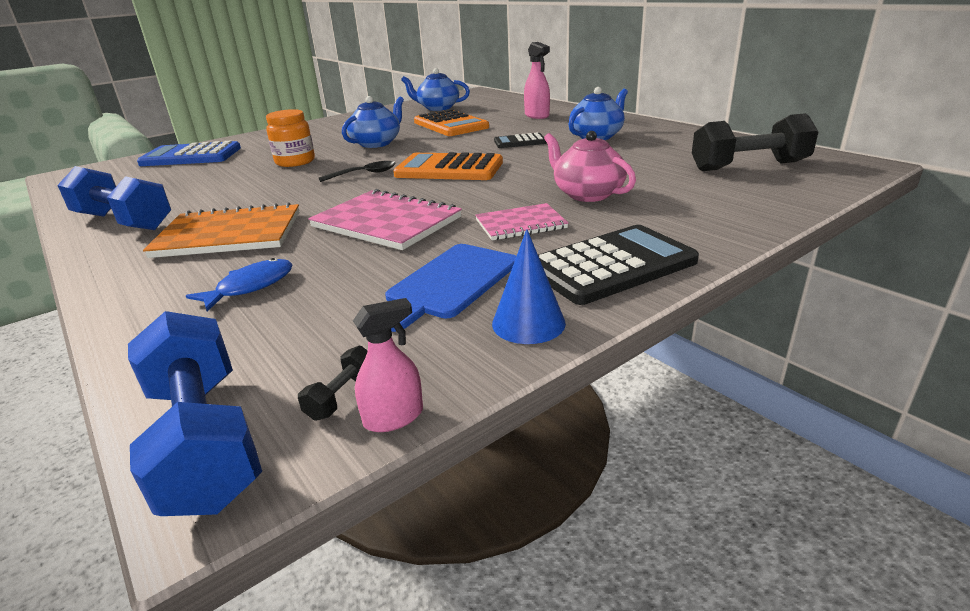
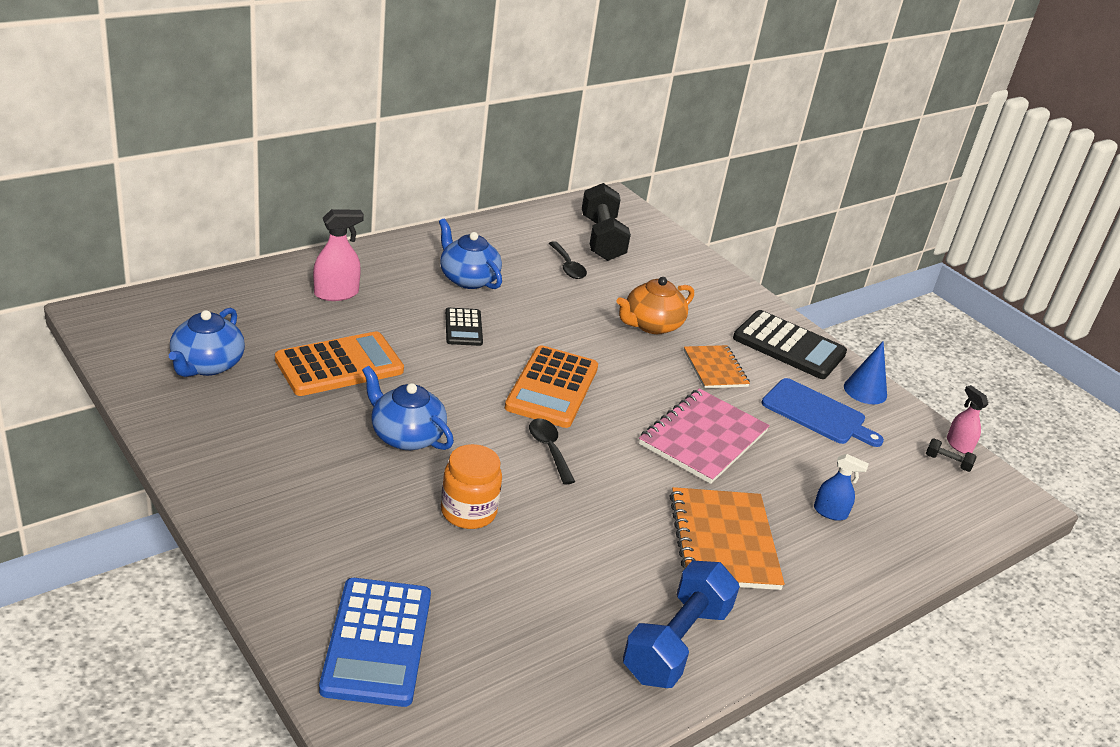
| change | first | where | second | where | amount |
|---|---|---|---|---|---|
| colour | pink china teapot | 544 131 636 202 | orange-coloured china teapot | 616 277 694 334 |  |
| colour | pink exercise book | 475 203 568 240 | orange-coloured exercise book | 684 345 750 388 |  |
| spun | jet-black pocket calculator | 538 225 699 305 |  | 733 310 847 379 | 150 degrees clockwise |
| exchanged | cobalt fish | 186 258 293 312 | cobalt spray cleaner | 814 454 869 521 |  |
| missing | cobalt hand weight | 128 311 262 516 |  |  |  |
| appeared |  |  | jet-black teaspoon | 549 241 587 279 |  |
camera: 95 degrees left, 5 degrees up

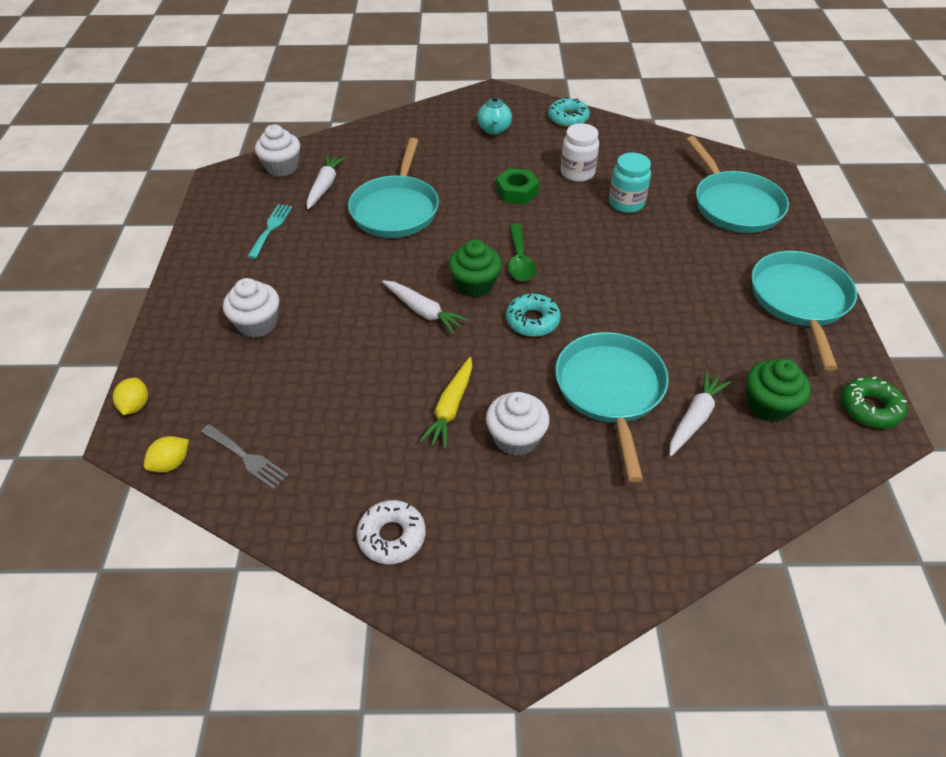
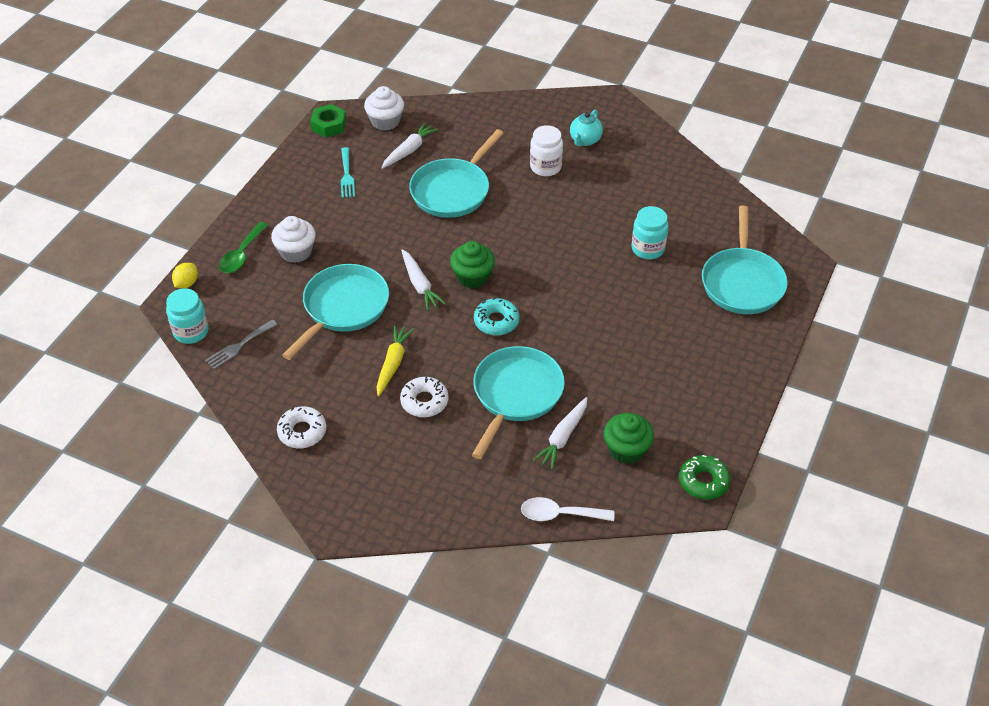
| change | first | where | second | where | amount |
|---|---|---|---|---|---|
| missing | turquoise donut | 548 97 590 127 |  |  |  |
| relocated | white preserve jar | 561 123 599 182 |  | 530 125 563 176 |  |
| relocated | emerald hexagon nut | 496 168 539 204 |  | 310 104 347 137 |  |
| spun | turquoise fork | 247 204 292 259 |  | 341 147 355 198 | 135 degrees clockwise |
| relocated | emerald teaspoon | 508 224 536 281 |  | 219 222 268 273 |  |
| relocated | turquoise skillet | 751 251 857 371 |  | 282 264 389 360 |  |
| spun | yellow toy carrot | 419 357 472 449 |  | 377 325 414 397 | 150 degrees clockwise |
| spun | white toy carrot | 669 371 731 456 |  | 533 397 588 469 | 150 degrees clockwise |
| exchanged | white fairy cake | 486 392 550 456 | white donut | 400 377 449 417 |  |
| spun | grey fork | 201 424 288 489 |  | 205 320 278 369 | 75 degrees clockwise |
| exchanged | yellow lemon | 144 436 189 473 | turquoise preserve jar | 166 288 208 344 |  |
| appeared |  |  | white teaspoon | 521 497 614 521 |  |
camera: 25 degrees right, 0 degrees up

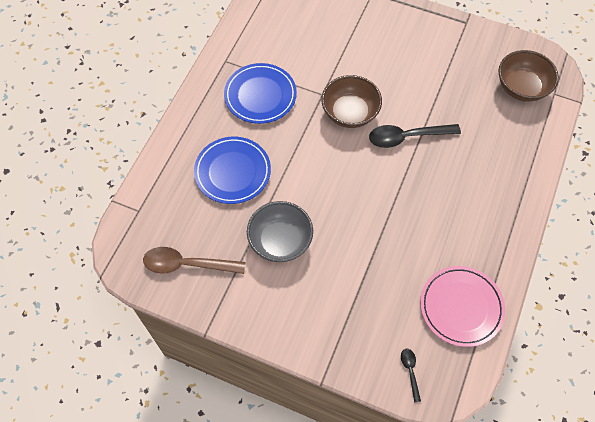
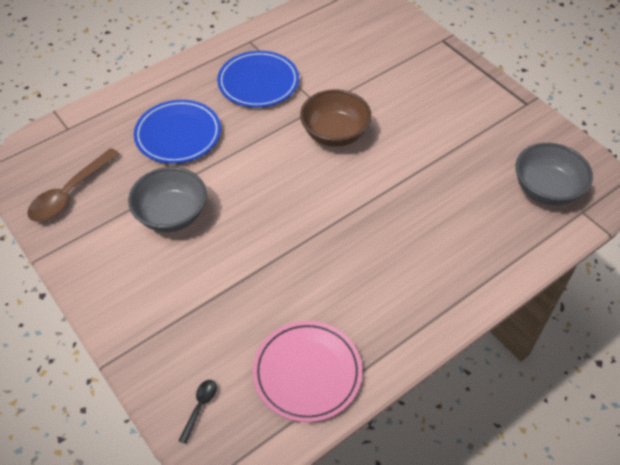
| change | first | where | second | where | amount |
|---|---|---|---|---|---|
| colour | brown serving bowl | 498 50 559 102 | grey serving bowl | 516 143 593 205 |  |
| missing | jet-black teaspoon | 369 124 461 148 |  |  |  |
| spun | brown teaspoon | 143 247 245 274 |  | 27 148 120 222 | 90 degrees counterclockwise |
camera: 30 degrees right, 10 degrees down

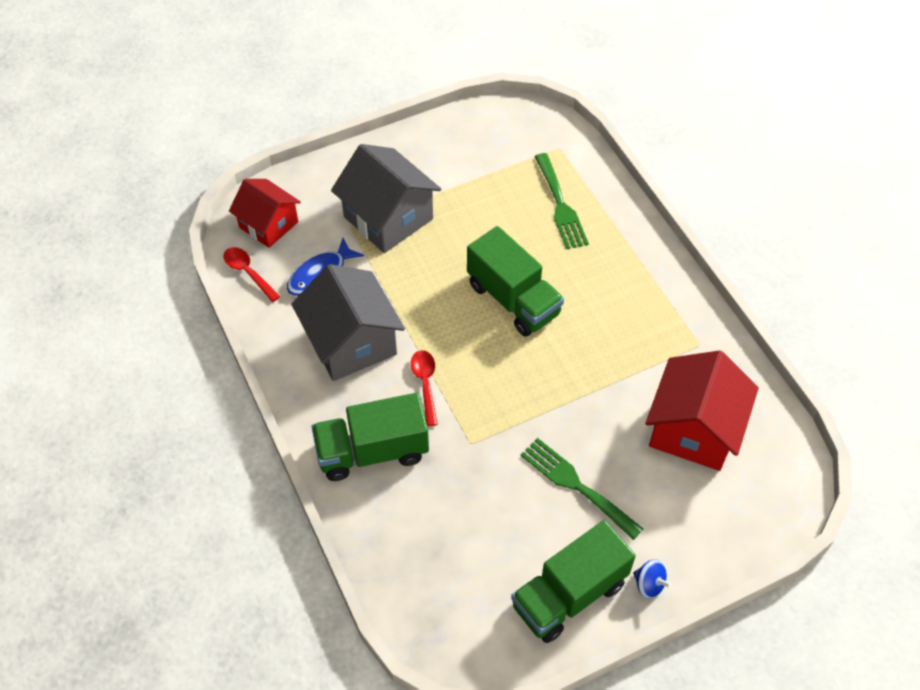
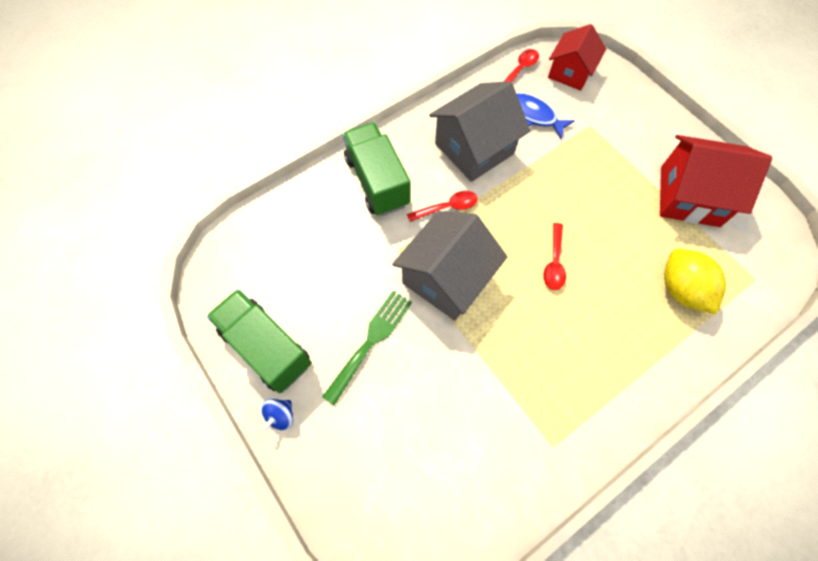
| change | first | where | second | where | amount |
|---|---|---|---|---|---|
| relocated | grey toy house | 331 144 441 253 |  | 392 211 507 321 |  |
| exchanged | emerald fork | 534 153 589 249 | yellow lemon | 664 249 726 314 |  |
| exchanged | emerald toy truck | 467 226 564 337 | crimson teaspoon | 543 223 566 290 |  |
| relocated | crimson toy house | 645 350 759 471 |  | 660 135 772 227 |  |
camera: 80 degrees right, 10 degrees up

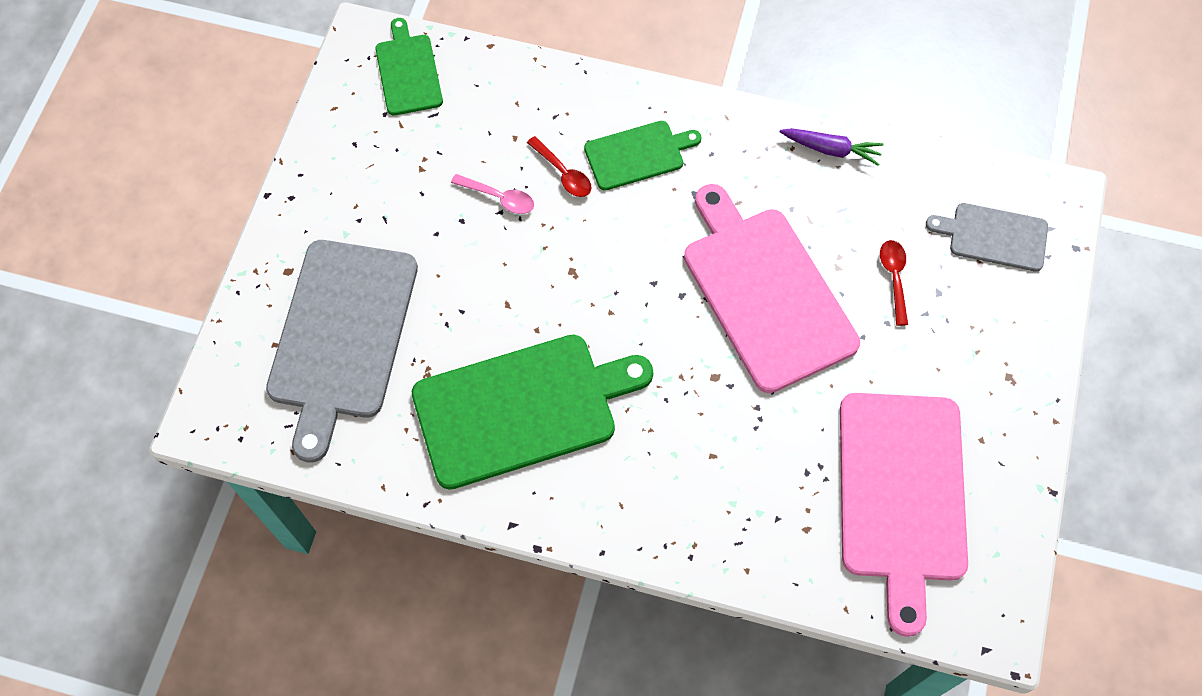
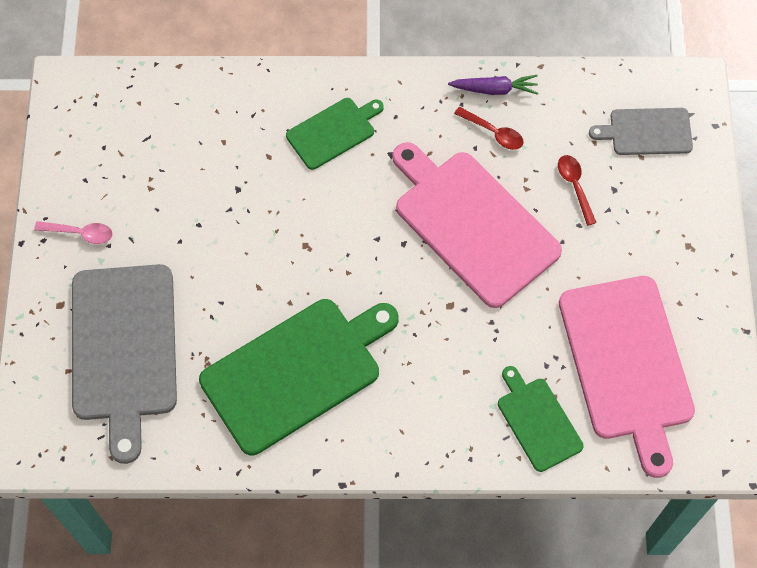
| change | first | where | second | where | amount |
|---|---|---|---|---|---|
| relocated | emerald chopping board | 376 18 443 115 |  | 498 366 584 472 |  |
| relocated | crimson teaspoon | 527 136 591 197 |  | 454 107 523 150 |  |
| relocated | pink teaspoon | 451 174 534 214 |  | 34 221 112 244 |  |
camera: 15 degrees left, 0 degrees up

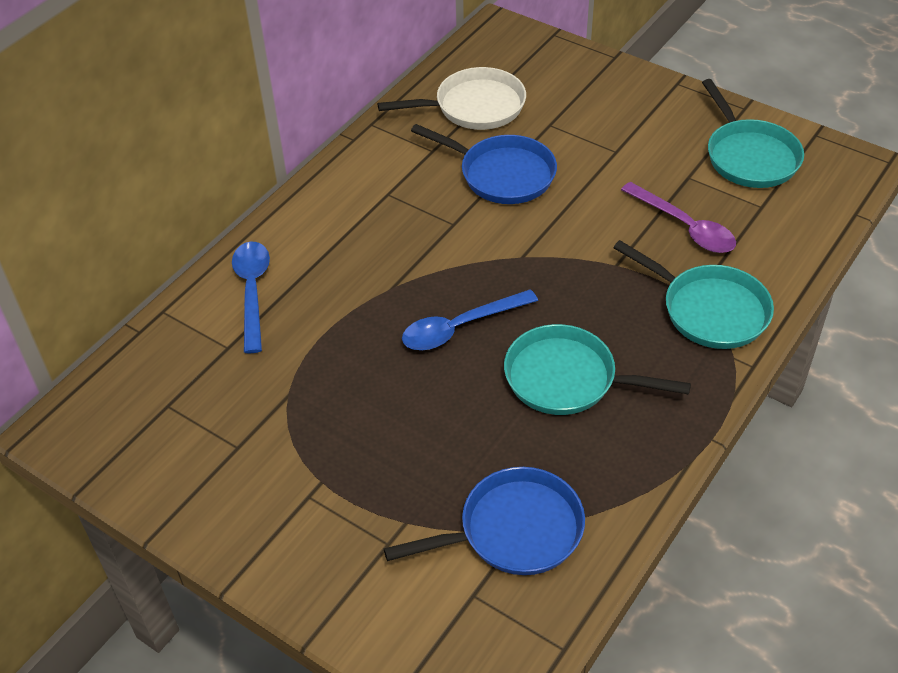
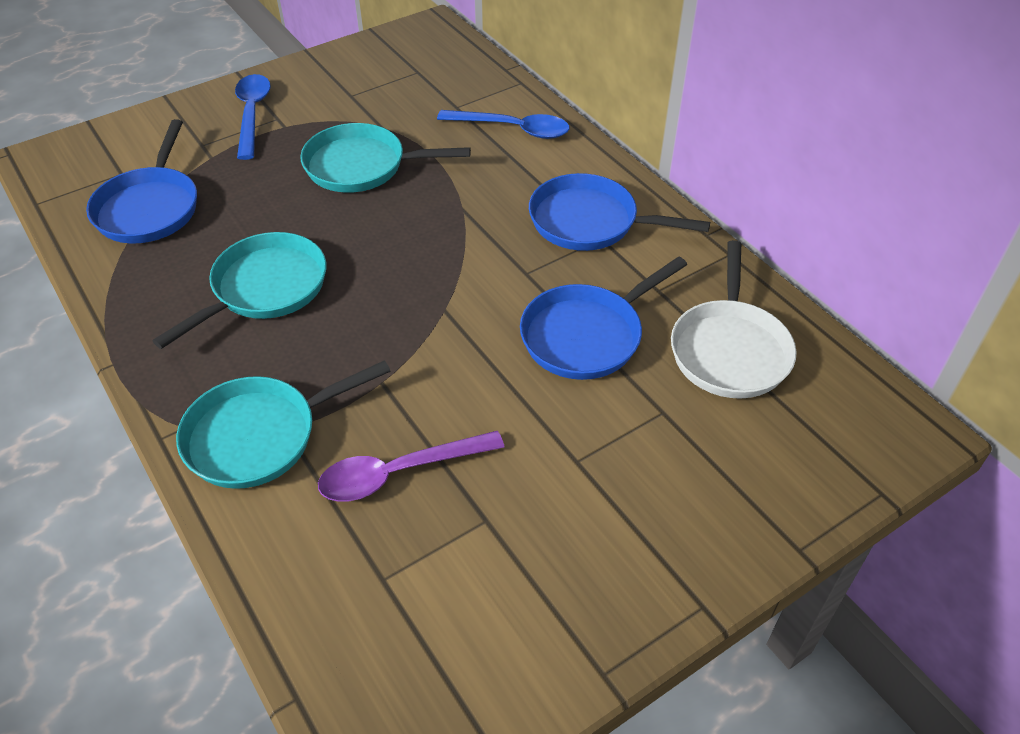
| change | first | where | second | where | amount |
|---|---|---|---|---|---|
| relocated | turquoise skillet | 702 79 804 188 |  | 300 123 471 193 |  |
| relocated | cobalt teaspoon | 402 289 538 350 |  | 235 74 271 160 |  |
| appeared |  |  | cobalt skillet | 529 173 710 251 |  |
camera: 110 degrees right, 0 degrees up

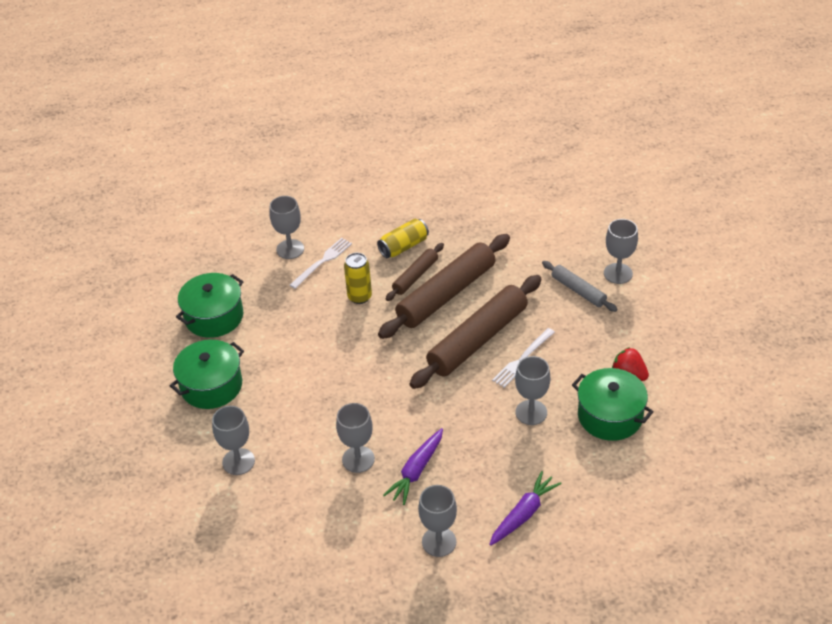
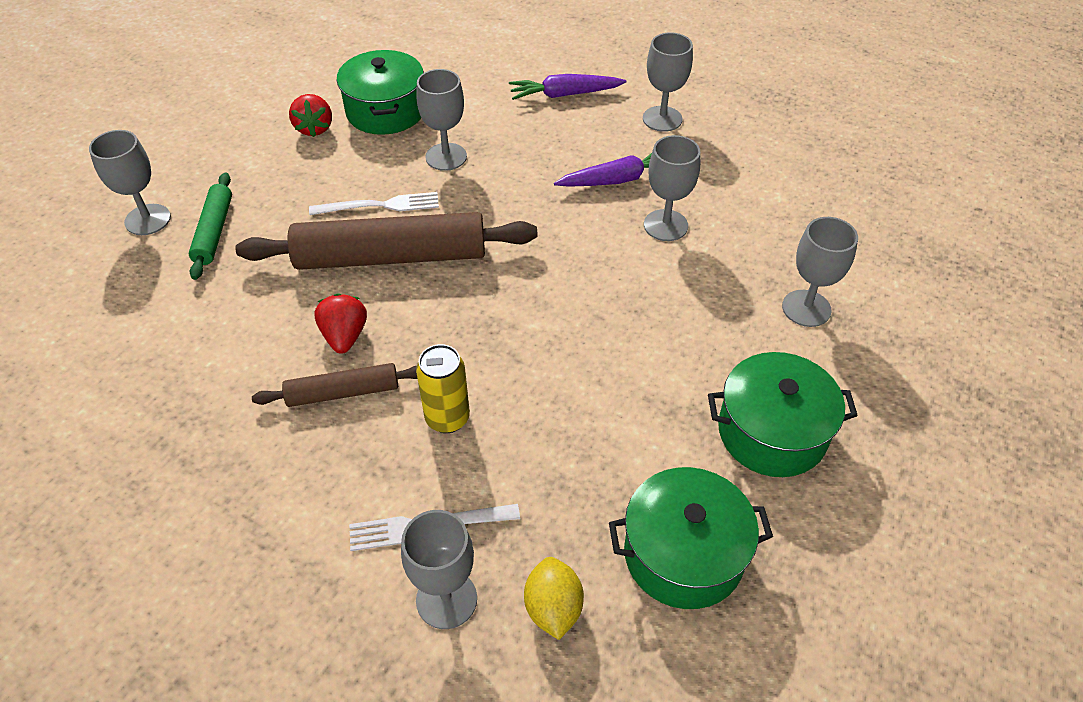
| change | first | where | second | where | amount |
|---|---|---|---|---|---|
| missing | yellow tin | 377 219 429 258 |  |  |  |
| exchanged | brown dough roller | 378 234 510 339 | crimson strawberry | 315 294 367 354 |  |
| colour | grey dough roller | 542 261 617 312 | emerald dough roller | 189 173 232 280 |  |
| appeared |  |  | yellow lemon | 524 557 584 640 |  |
camera: 140 degrees left, 5 degrees up

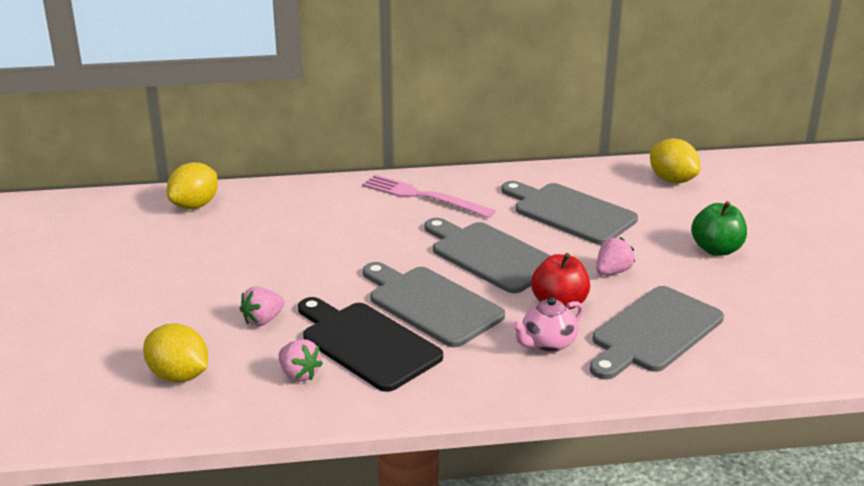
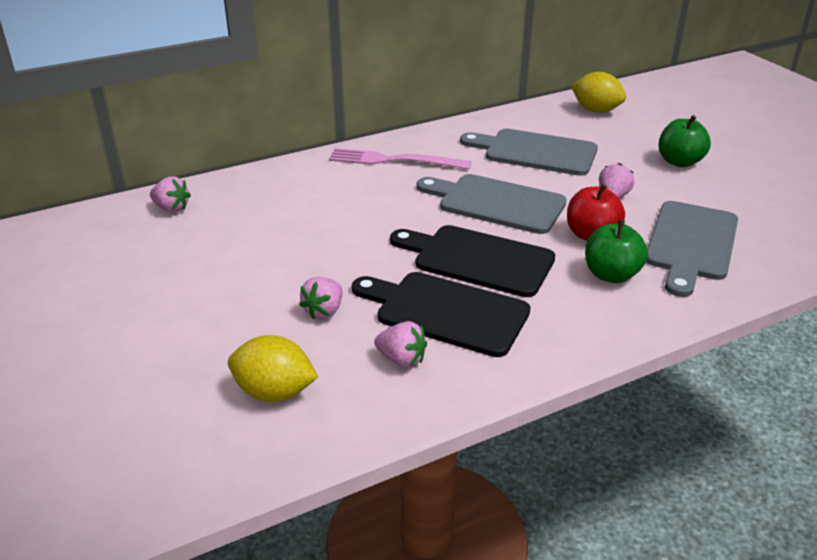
| change | first | where | second | where | amount |
|---|---|---|---|---|---|
| exchanged | yellow lemon | 167 162 218 209 | pink strawberry | 150 176 191 212 |  |
| colour | grey chopping board | 363 262 505 347 | jet-black chopping board | 390 225 555 297 |  |
| exchanged | pink china teapot | 512 297 584 353 | emerald apple fruit | 585 219 648 283 |  |
camera: 20 degrees left, 5 degrees up

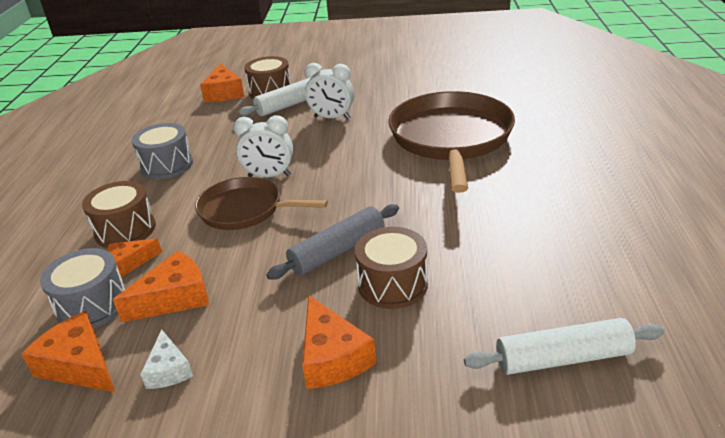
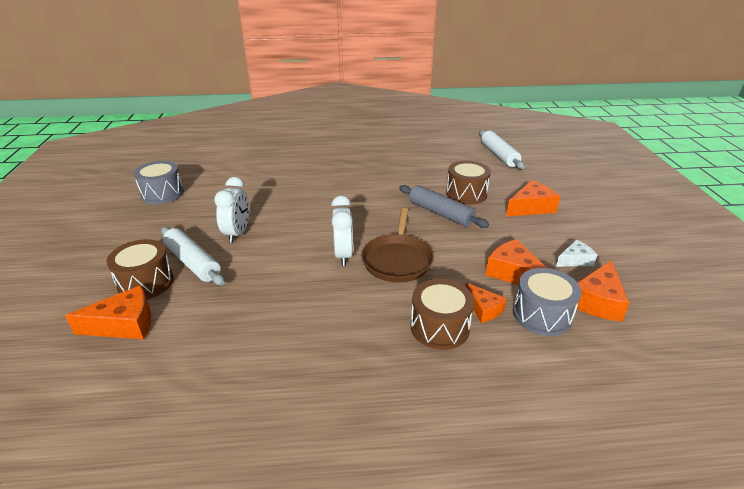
| change | first | where | second | where | amount |
|---|---|---|---|---|---|
| missing | brown skillet | 388 91 515 193 |  |  |  |
| relocated | grey drum | 132 123 193 179 |  | 133 161 184 205 |  |
camera: 100 degrees left, 0 degrees up

